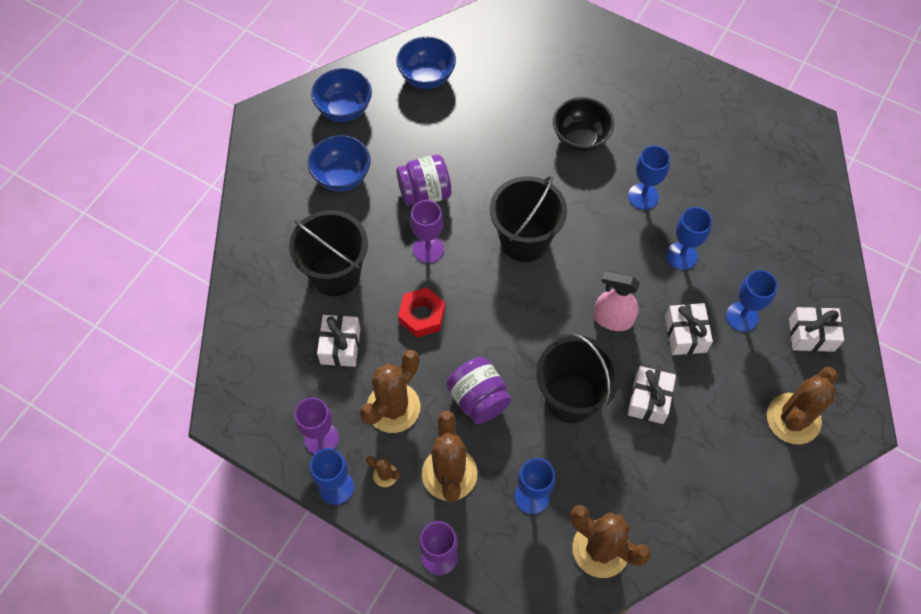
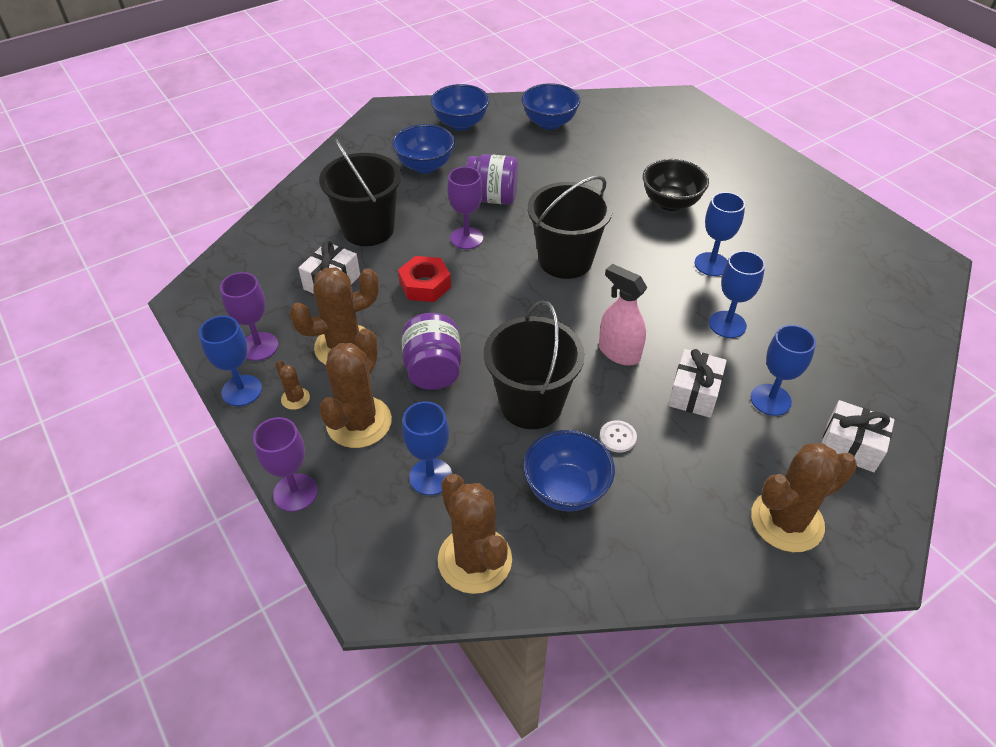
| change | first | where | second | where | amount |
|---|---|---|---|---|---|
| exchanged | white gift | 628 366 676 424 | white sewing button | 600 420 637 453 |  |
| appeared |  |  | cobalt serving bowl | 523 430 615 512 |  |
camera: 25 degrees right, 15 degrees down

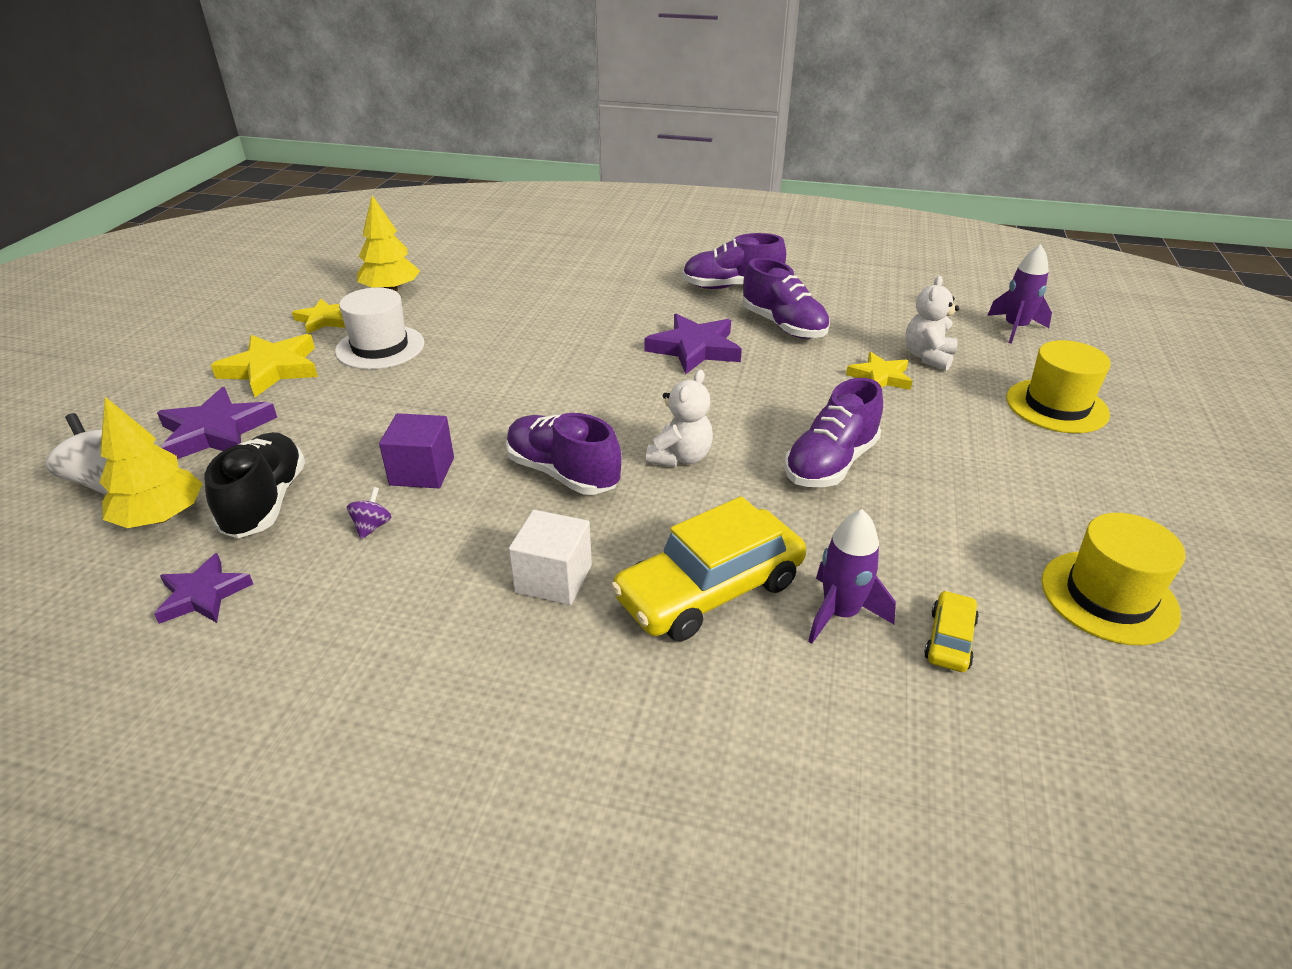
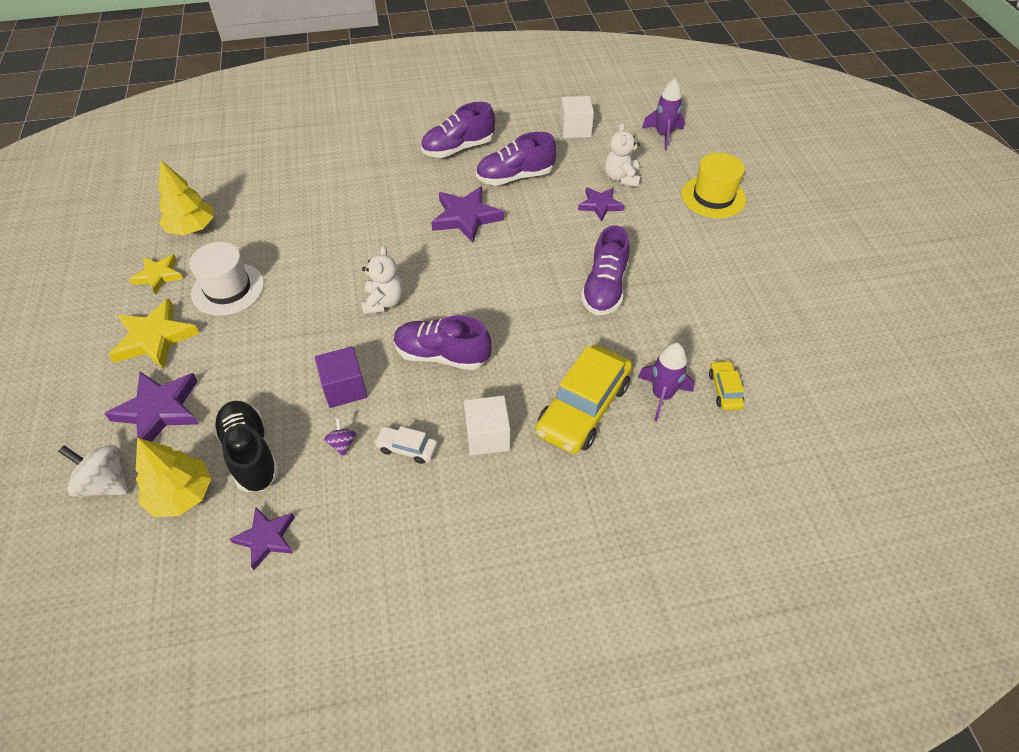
| change | first | where | second | where | amount |
|---|---|---|---|---|---|
| spun | violet lace-up shoe | 743 258 830 339 |  | 476 132 557 186 | 135 degrees clockwise |
| colour | yellow star shape | 846 352 912 390 | violet star shape | 578 187 624 221 |  |
| relocated | white teddy | 646 369 713 467 |  | 361 246 403 315 |  |
| missing | yellow tall hat | 1042 513 1186 645 |  |  |  |
| appeared |  |  | white cube | 560 96 594 138 |  |
| appeared |  |  | white car | 374 426 437 464 |  |
camera: 25 degrees left, 15 degrees up

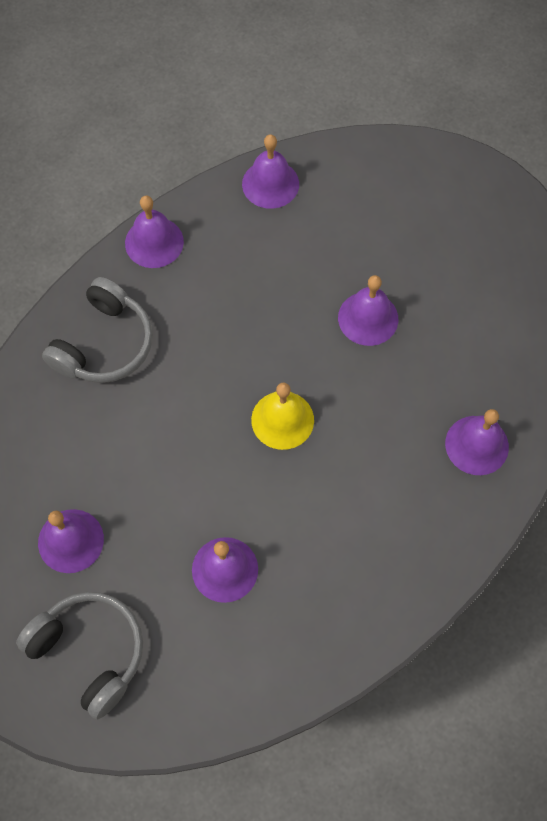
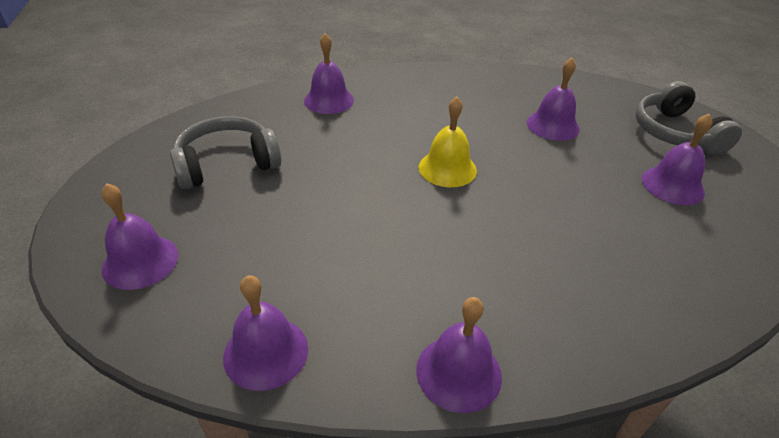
| change | first | where | second | where | amount |
|---|---|---|---|---|---|
| relocated | violet bell | 338 275 398 346 |  | 101 183 178 290 |  |
| relocated | grey headphones | 42 277 153 383 |  | 170 116 281 189 |  |
camera: 145 degrees left, 25 degrees down

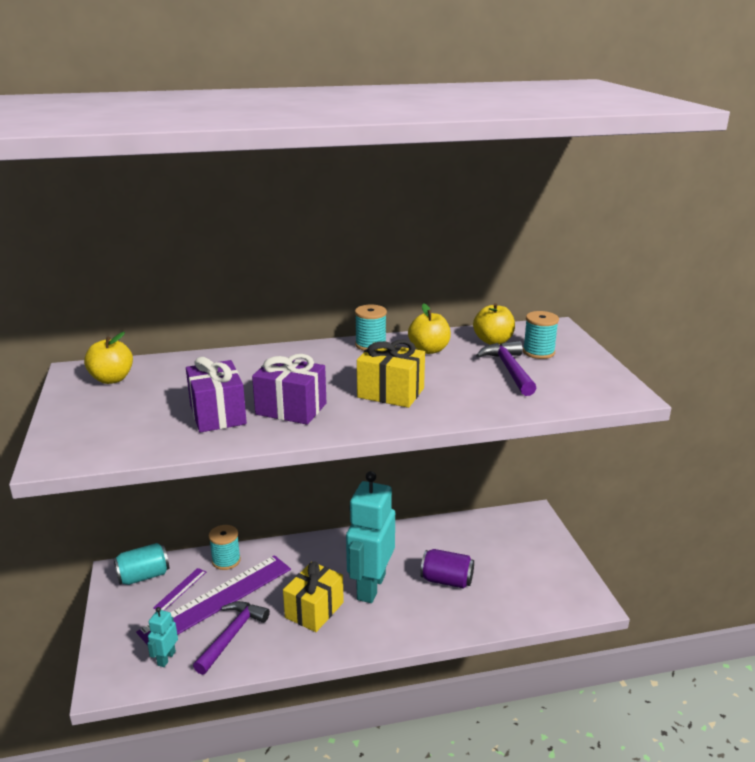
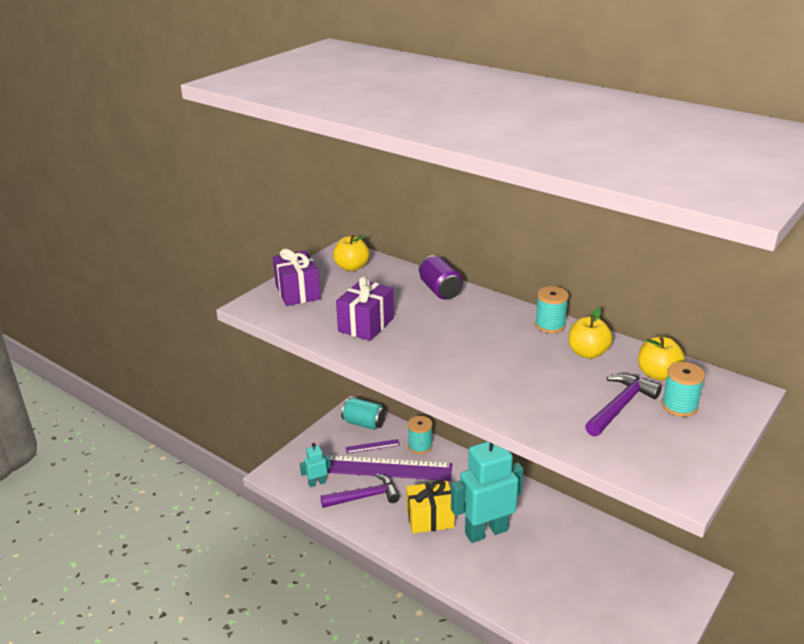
| change | first | where | second | where | amount |
|---|---|---|---|---|---|
| missing | yellow gift | 357 340 425 408 |  |  |  |
| relocated | violet gift | 252 354 326 425 |  | 273 249 321 306 |  |
| relocated | violet tin | 420 549 474 589 |  | 419 255 463 300 |  |
camera: 50 degrees right, 5 degrees up

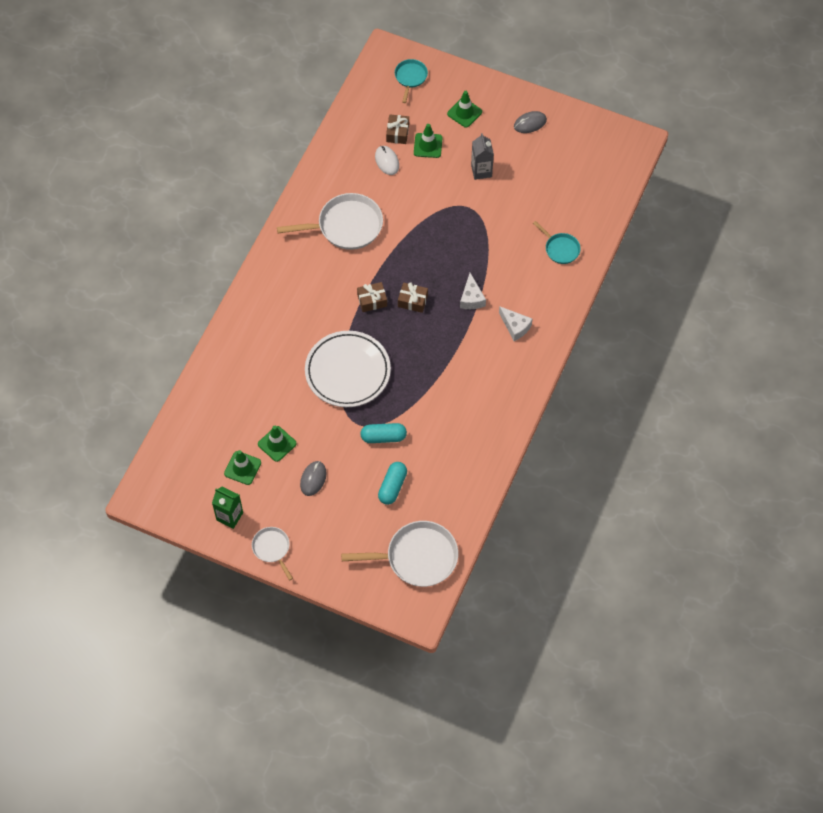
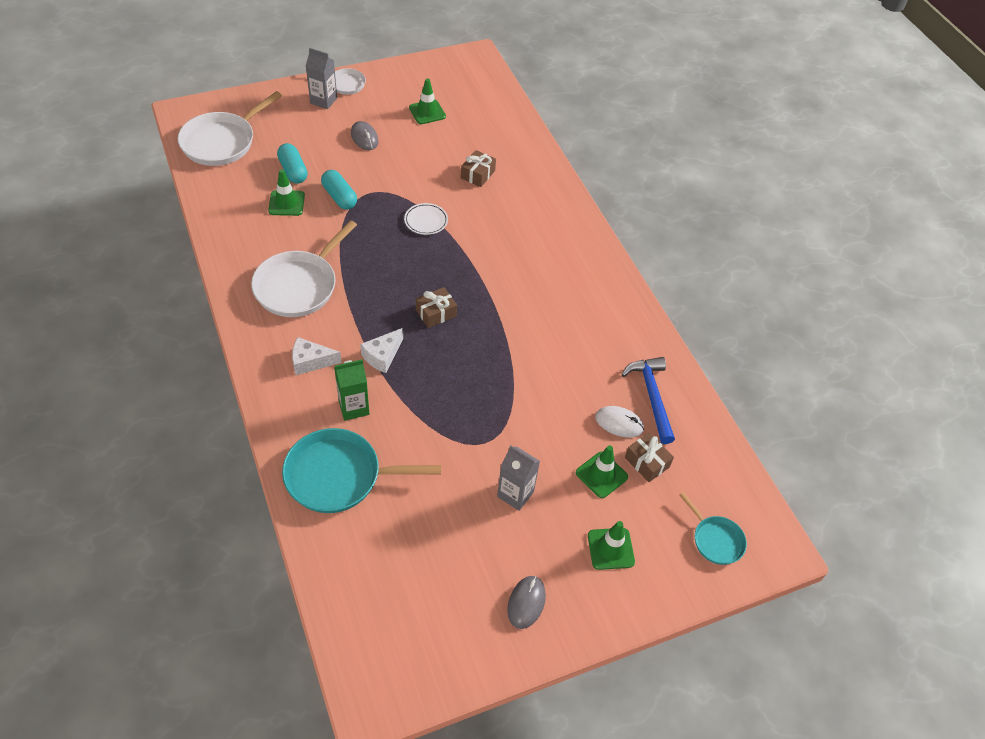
| change | first | where | second | where | amount |
|---|---|---|---|---|---|
| relocated | white skillet | 277 193 383 250 |  | 251 220 357 317 |  |
| size | turquoise skillet | 533 221 581 264 |  | 282 428 441 513 | x1.85 |
| spun | white cheese wedge | 460 273 486 309 |  | 360 328 403 373 | 90 degrees counterclockwise |
| relocated | brown gift | 357 282 387 312 |  | 461 150 496 187 |  |
| size | white plate | 305 331 391 407 |  | 404 203 448 235 | x0.44 |
| spun | turquoise capsule | 360 423 407 443 |  | 321 170 357 210 | 75 degrees counterclockwise |
| relocated | emerald safety cone | 258 426 297 462 |  | 268 169 305 216 |  |
| relocated | emerald juice carton | 212 487 243 529 |  | 334 359 369 421 |  |
| appeared |  |  | grey juice carton | 306 48 337 109 |  |
| appeared |  |  | cobalt carpenter's hammer | 622 357 675 444 |  |
camera: 130 degrees right, 10 degrees down

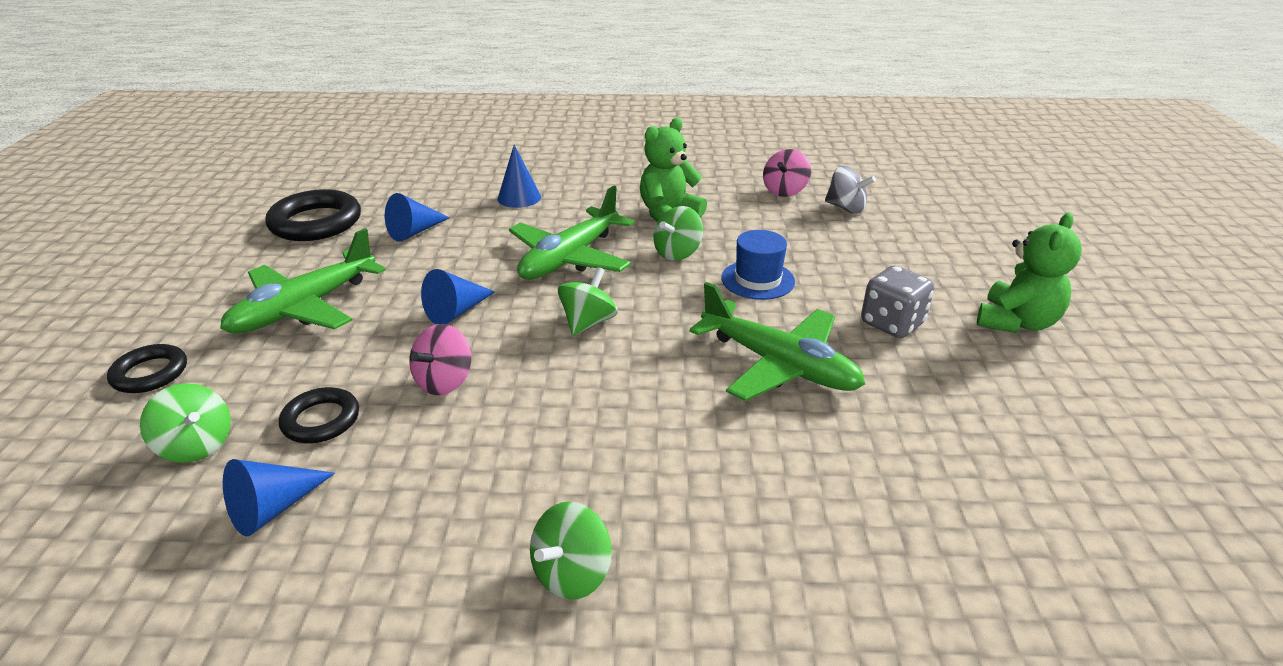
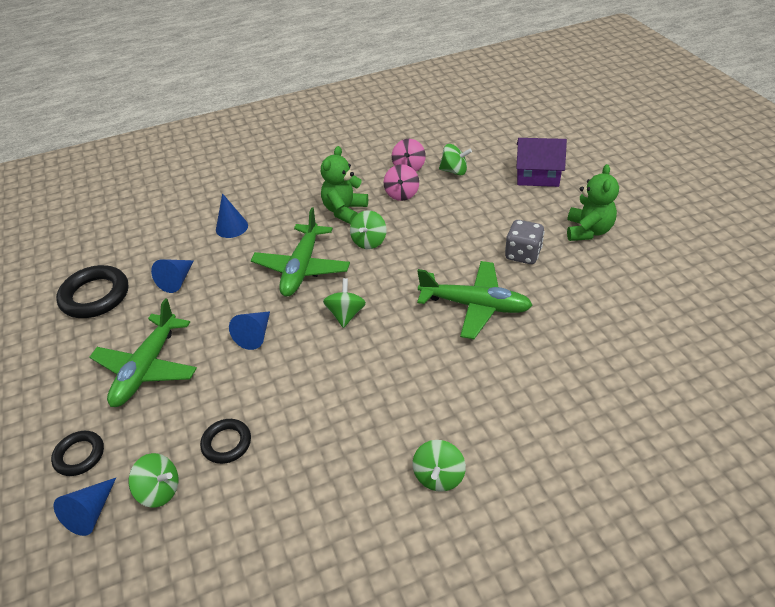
| change | first | where | second | where | amount |
|---|---|---|---|---|---|
| colour | grey spinning top | 825 166 876 214 | emerald spinning top | 439 144 472 175 |  |
| missing | cobalt tall hat | 721 230 795 300 |  |  |  |
| relocated | pink spinning top | 409 324 471 395 |  | 384 164 419 201 |  |
| relocated | cobalt solid cone | 223 459 335 536 |  | 54 478 116 536 |  |
| appeared |  |  | violet toy house | 516 138 567 187 |  |
camera: 20 degrees left, 10 degrees up

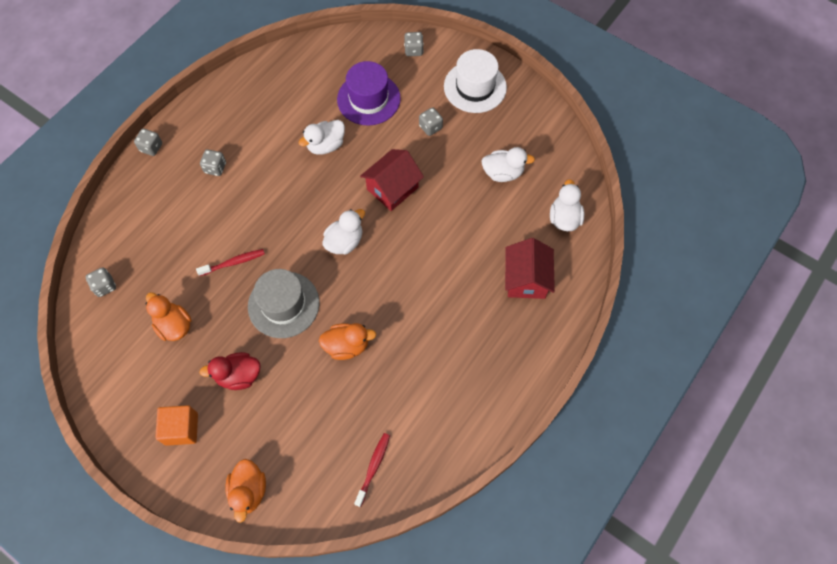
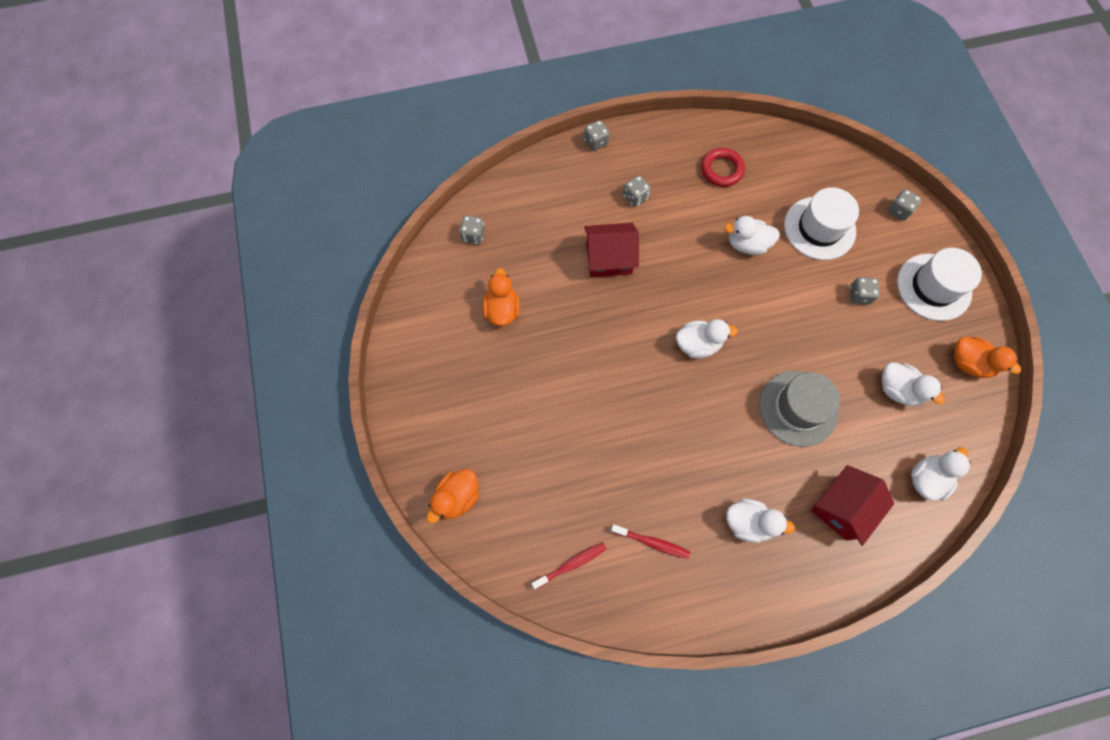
| change | first | where | second | where | amount |
|---|---|---|---|---|---|
| colour | violet tall hat | 337 61 401 126 | white tall hat | 784 187 859 260 |  |
| relocated | crimson toy house | 360 149 424 211 |  | 584 223 639 277 |  |
| relocated | crimson tooth brush | 196 249 265 276 |  | 611 524 690 559 |  |
| relocated | grey tall hat | 248 269 319 338 |  | 759 371 840 447 |  |
| relocated | orange-coloured duck | 319 323 376 360 |  | 954 337 1021 378 |  |
| missing | crimson duck | 199 352 261 390 |  |  |  |
| missing | orange-coloured cube | 155 405 198 446 |  |  |  |
| appeared |  |  | crimson torus | 701 148 745 187 |  |
| appeared |  |  | white duck | 726 499 795 543 |  |
camera: 40 degrees right, 5 degrees up

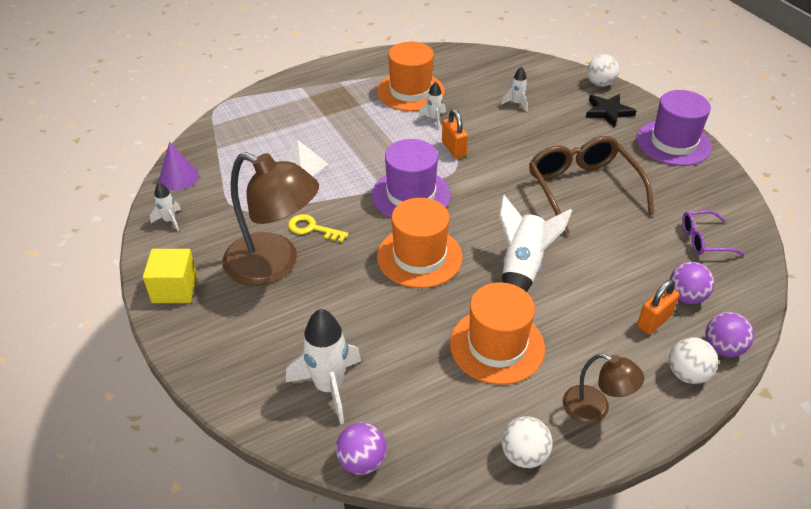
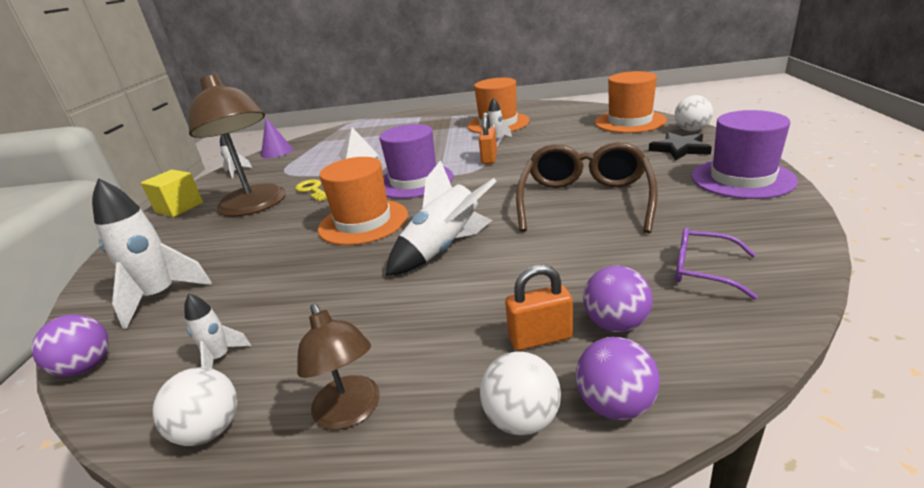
| change | first | where | second | where | amount |
|---|---|---|---|---|---|
| relocated | white toy rocket | 501 67 528 112 |  | 184 293 251 369 |  |
| relocated | orange-coloured tall hat | 450 282 545 385 |  | 595 71 667 133 |  |
camera: 35 degrees right, 15 degrees down

